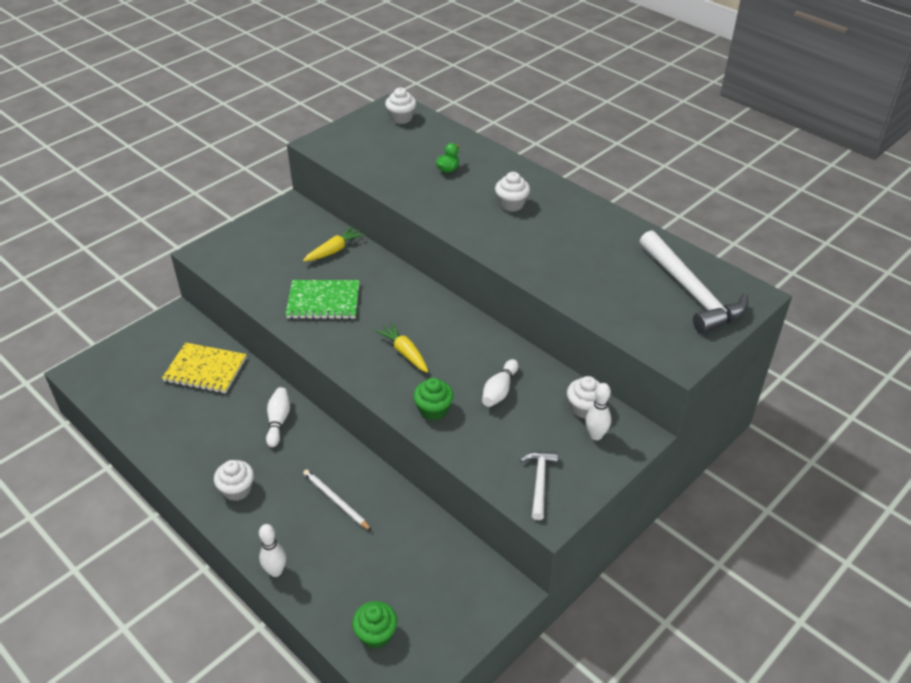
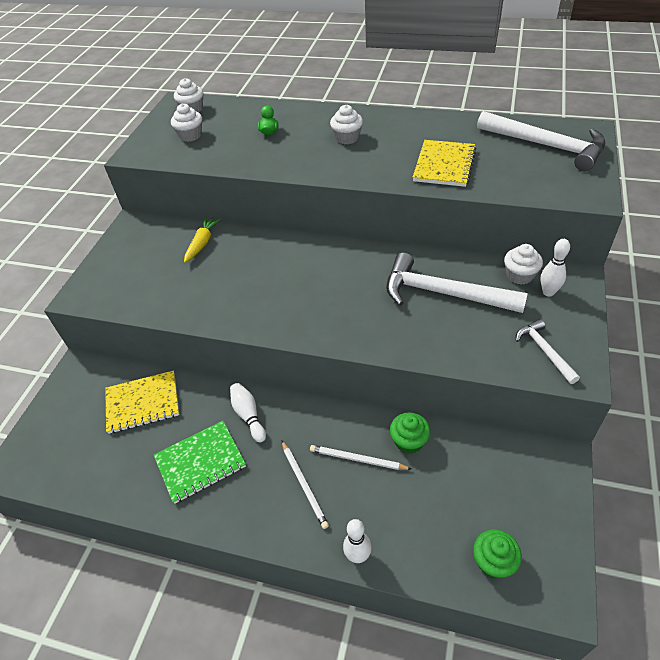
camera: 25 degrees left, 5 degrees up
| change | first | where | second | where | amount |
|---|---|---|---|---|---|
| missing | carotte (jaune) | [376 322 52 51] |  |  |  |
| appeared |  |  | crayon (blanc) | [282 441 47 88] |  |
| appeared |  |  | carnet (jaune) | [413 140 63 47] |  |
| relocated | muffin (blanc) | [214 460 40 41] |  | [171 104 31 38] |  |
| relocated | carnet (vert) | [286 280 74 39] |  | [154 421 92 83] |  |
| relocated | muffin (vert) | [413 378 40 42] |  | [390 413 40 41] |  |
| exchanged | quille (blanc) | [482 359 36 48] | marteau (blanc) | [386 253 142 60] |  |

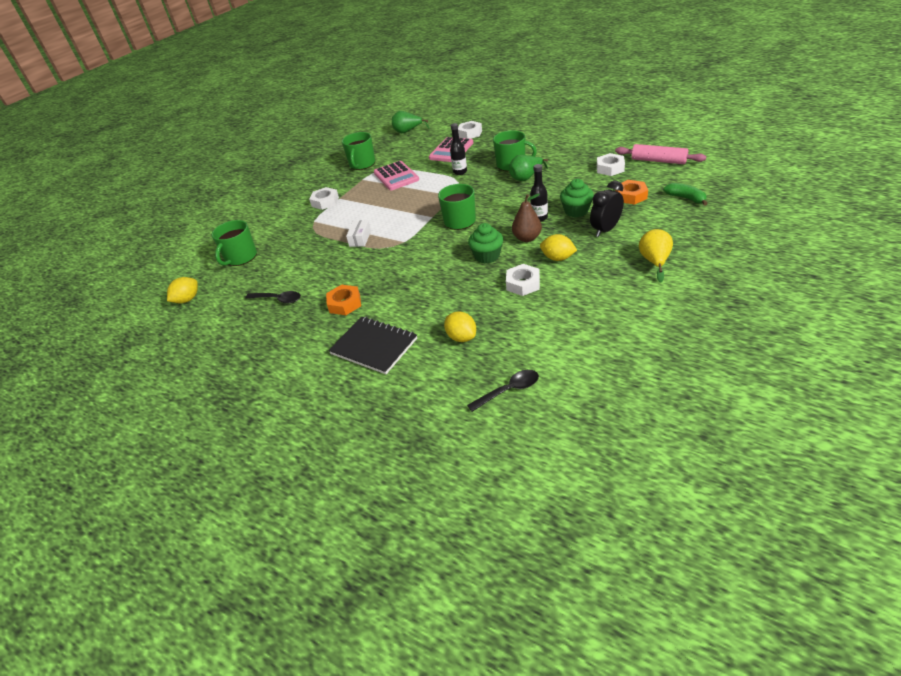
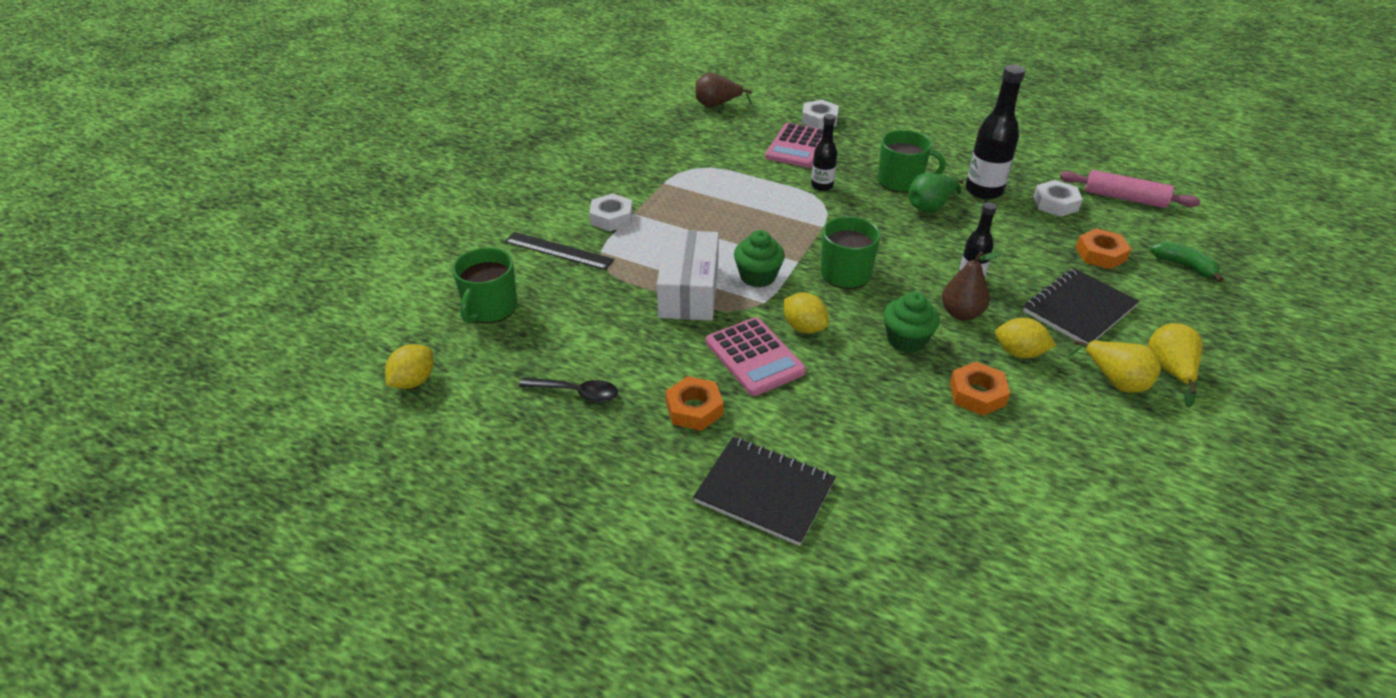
camera: 10 degrees left, 0 degrees up
| change | first | where | second | where | amount |
|---|---|---|---|---|---|
| missing | tasse (vert) | [342 132 33 38] |  |  |  |
| missing | cuillère (noir) | [467 370 72 42] |  |  |  |
| appeared |  |  | règle (noir) | [505 232 109 38] |  |
| appeared |  |  | bouteille (noir) | [966 65 59 134] |  |
| appeared |  |  | poire (jaune) | [1068 340 93 53] |  |
| relocated | calculatrice (rose) | [374 161 45 29] |  | [706 317 100 79] |  |
| relocated | citron (jaune) | [444 311 32 31] |  | [784 293 44 40] |  |
| relocated | muffin (vert) | [560 179 34 39] |  | [734 230 51 57] |  |
| exchanged | réveil (noir) | [590 181 34 56] | carnet (noir) | [1023 268 116 76] |  |
| colour | poire (vert) | [392 111 38 22] | poire (marron) | [696 73 56 35] |  |
| colour | écrou (blanc) | [506 264 34 32] | écrou (orange) | [950 362 60 54] |  |
| size | boîte (blanc) | [346 220 25 27] |  | [657 230 62 91] | x2.03 |

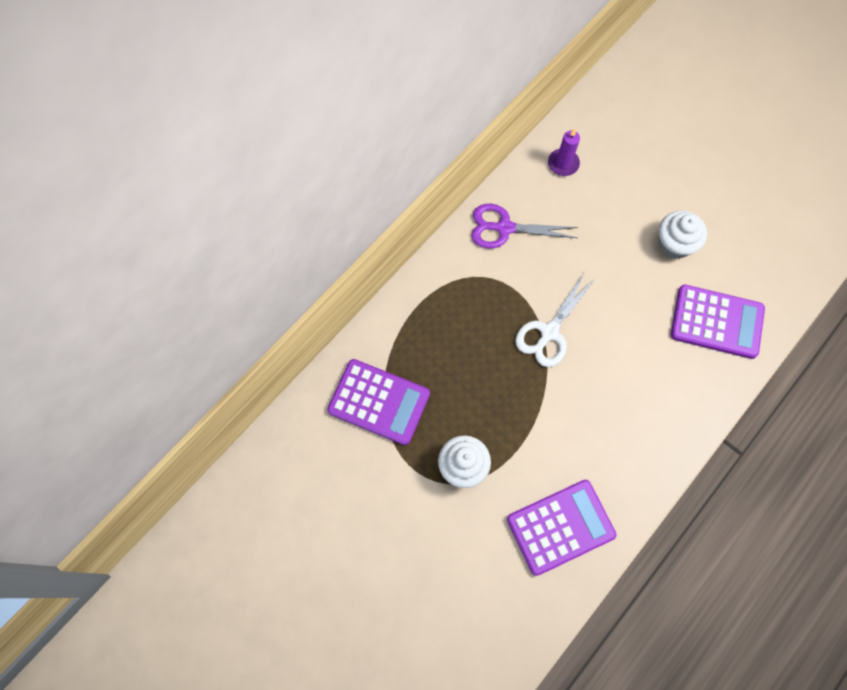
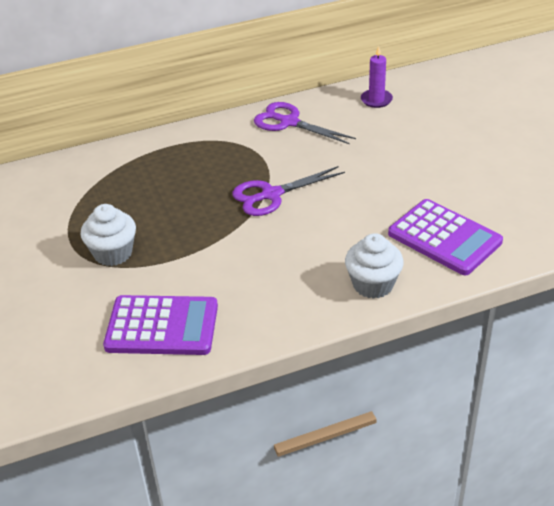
camera: 30 degrees right, 30 degrees down
| change | first | where | second | where | amount |
|---|---|---|---|---|---|
| missing | calculatrice (violet) | [327 359 103 86] |  |  |  |
| relocated | muffin (blanc) | [659 211 48 48] |  | [345 233 59 66] |  |
| colour | ciseaux (blanc) | [515 272 80 95] | ciseaux (violet) | [232 166 113 50] |  |

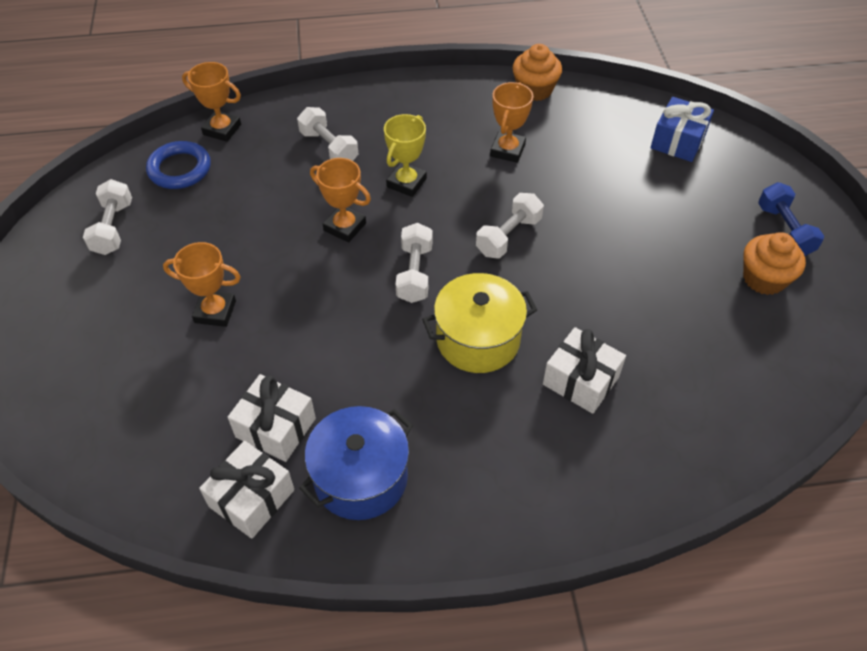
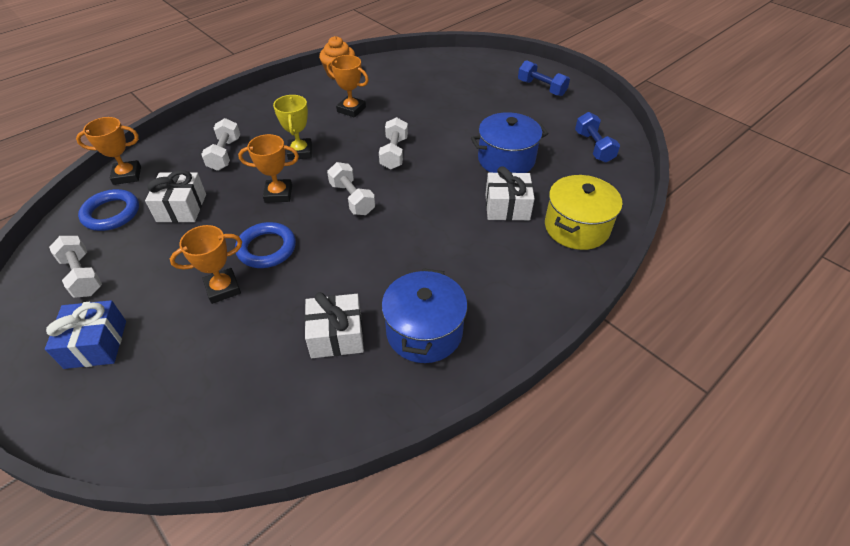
camera: 35 degrees left, 5 degrees down
| change | first | where | second | where | amount |
|---|---|---|---|---|---|
| missing | muffin (orange) | [743 232 63 63] |  |  |  |
| appeared |  |  | anneau (bleu) | [235 222 61 46] |  |
| appeared |  |  | marmite (bleu) | [471 112 78 61] |  |
| appeared |  |  | haltère (bleu) | [575 112 45 51] |  |
| relocated | cadeau (blanc) | [199 441 95 98] |  | [145 170 61 53] |  |
| relocated | marmite (jaune) | [422 273 115 100] |  | [545 175 77 75] |  |
| relocated | cadeau (bleu) | [651 97 63 65] |  | [45 300 81 69] |  |
| spun | haltère (blanc) | [297 107 61 54] |  | [201 118 39 53] | 75 degrees clockwise |
| spun | trophée (orange) | [490 82 43 81] |  | [327 55 42 63] | 45 degrees counterclockwise |

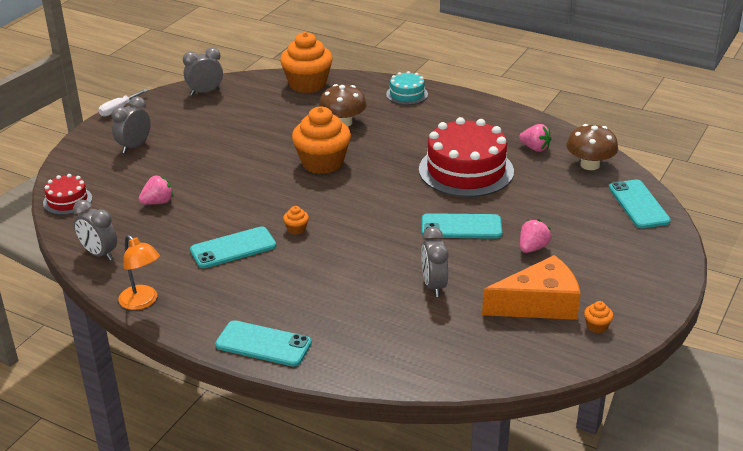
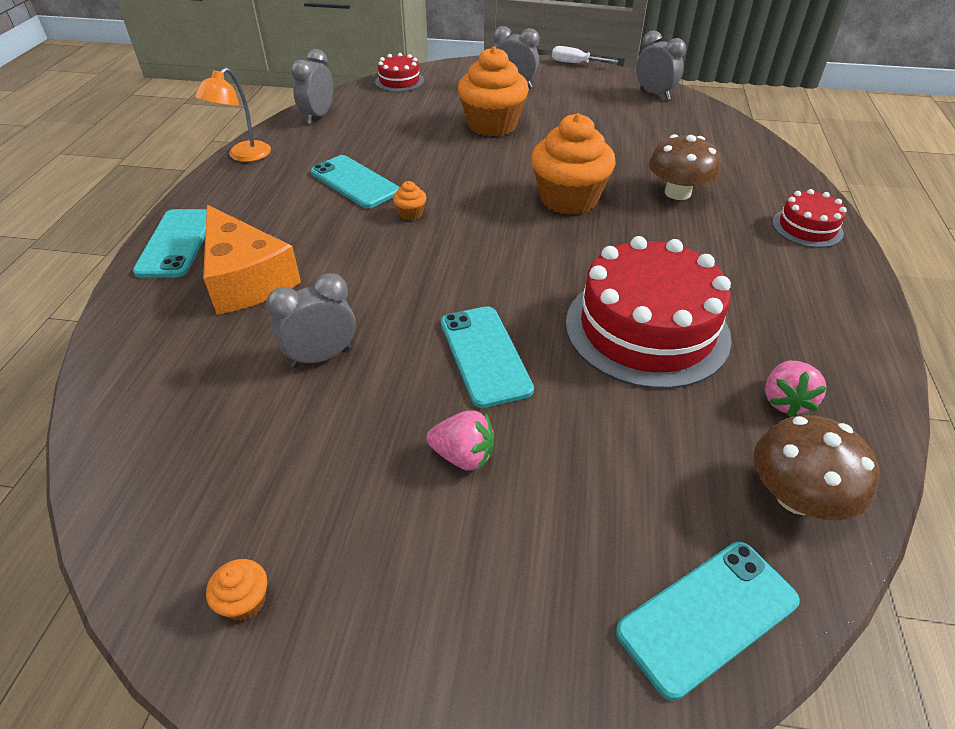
camera: 70 degrees right, 10 degrees up
| change | first | where | second | where | amount |
|---|---|---|---|---|---|
| missing | fraise (rose) | [139 175 34 30] |  |  |  |
| relocated | muffin (orange) | [280 32 53 61] |  | [458 47 71 89] |  |
| relocated | fromage (orange) | [482 255 99 65] |  | [203 205 98 110] |  |
| colour | gâteau (turquoise) | [386 71 42 34] | gâteau (rouge) | [772 189 75 59] |  |

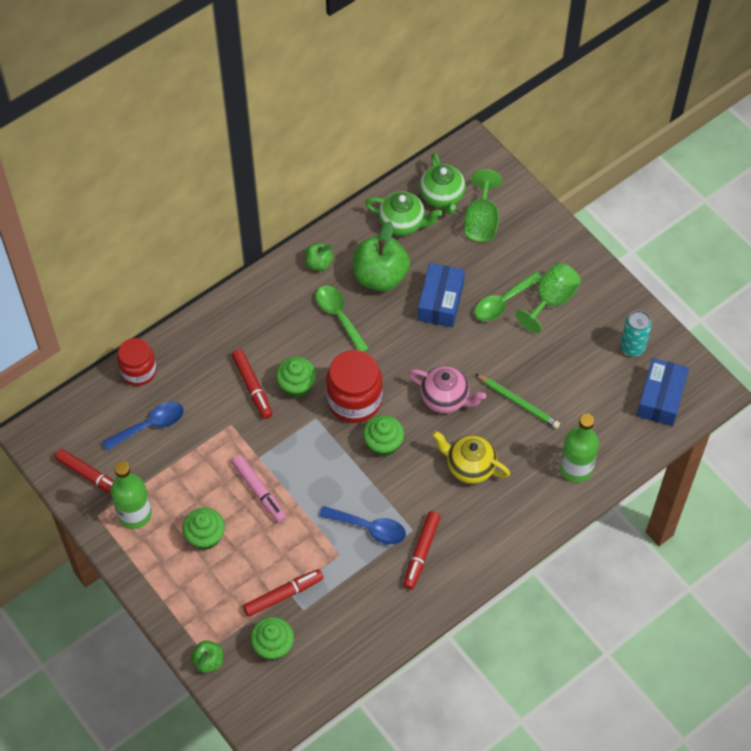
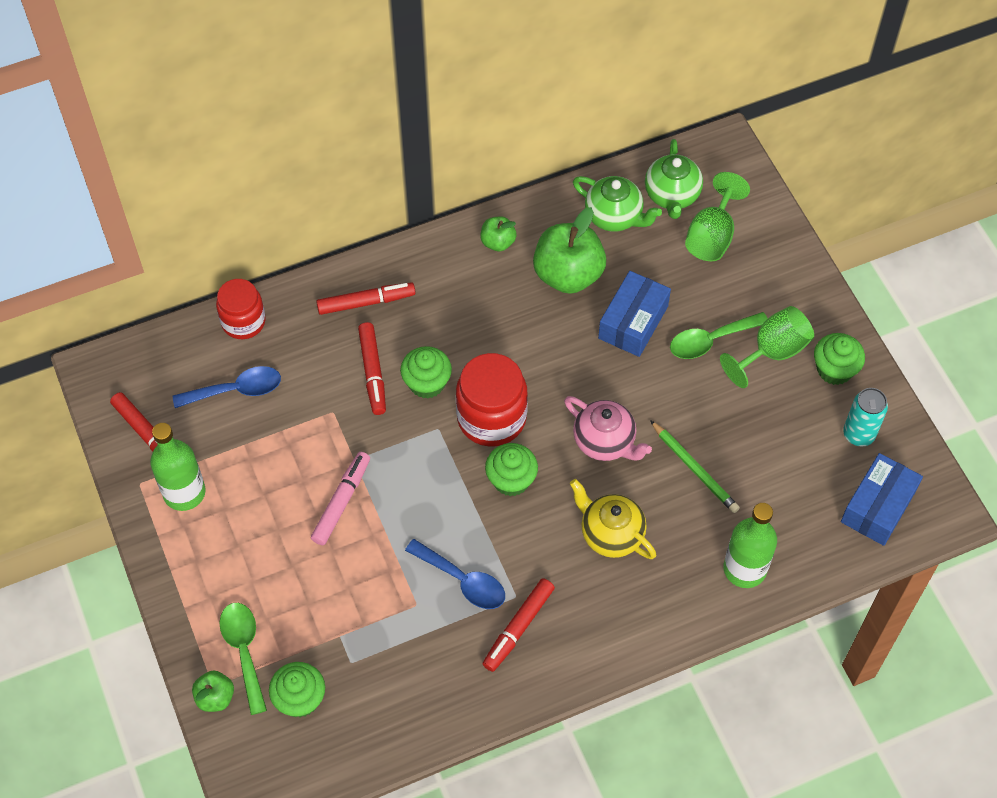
camera: 15 degrees right, 0 degrees up
| change | first | where | second | where | amount |
|---|---|---|---|---|---|
| relocated | muffin (vert) | [182 507 43 43] |  | [814 333 51 52] |  |
| relocated | feutre (rouge) | [243 569 81 48] |  | [316 282 100 33] |  |
| relocated | cuillère (vert) | [316 286 53 66] |  | [220 603 47 112] |  |
| spun | feutre (rose) | [231 455 55 68] |  | [311 452 59 93] | 135 degrees counterclockwise |

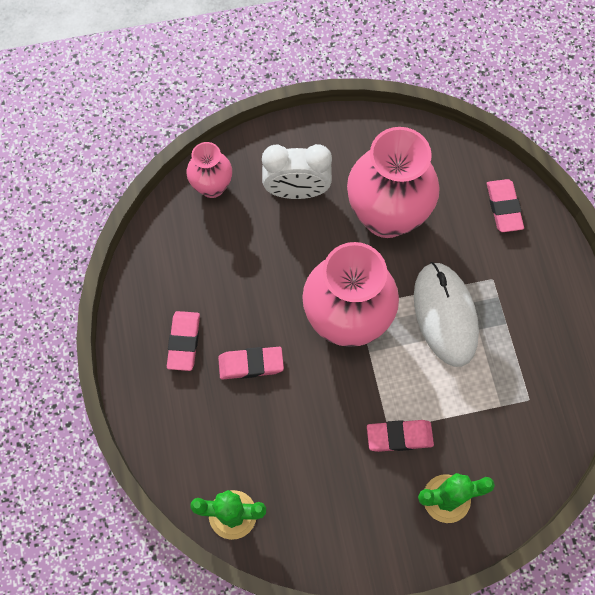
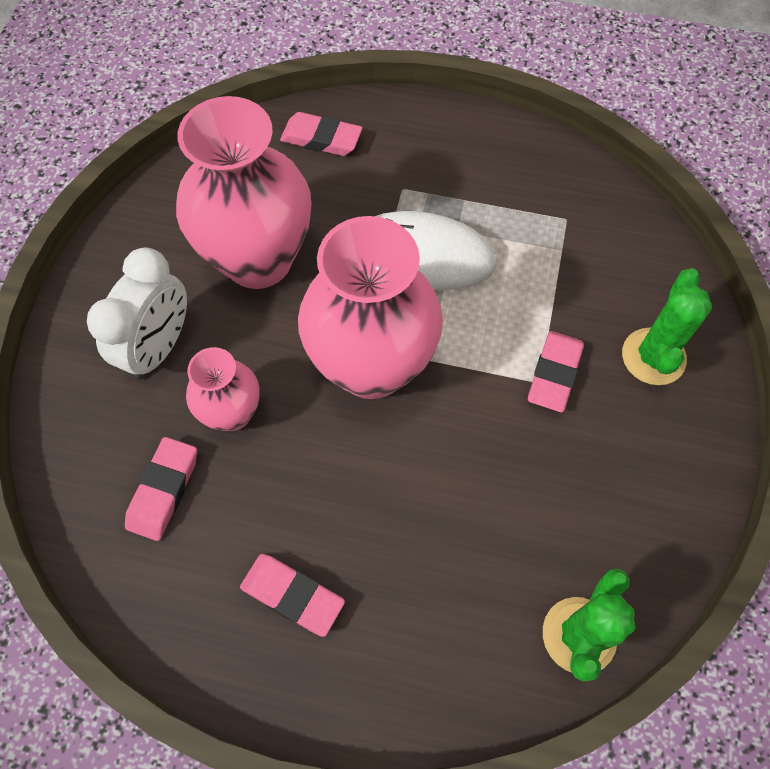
camera: 65 degrees left, 5 degrees down
| change | first | where | second | where | amount |
|---|---|---|---|---|---|
| relocated | vase (rose) | [187 142 45 56] |  | [186 347 74 84] |  |
| relocated | gomme (rose) | [218 347 66 32] |  | [125 437 72 104] |  |

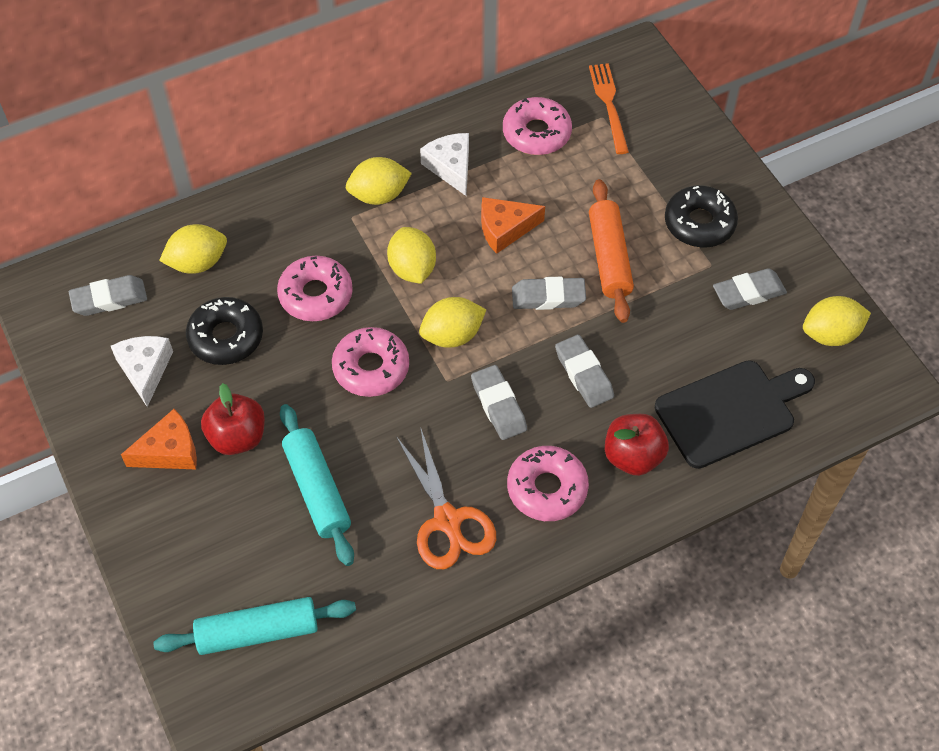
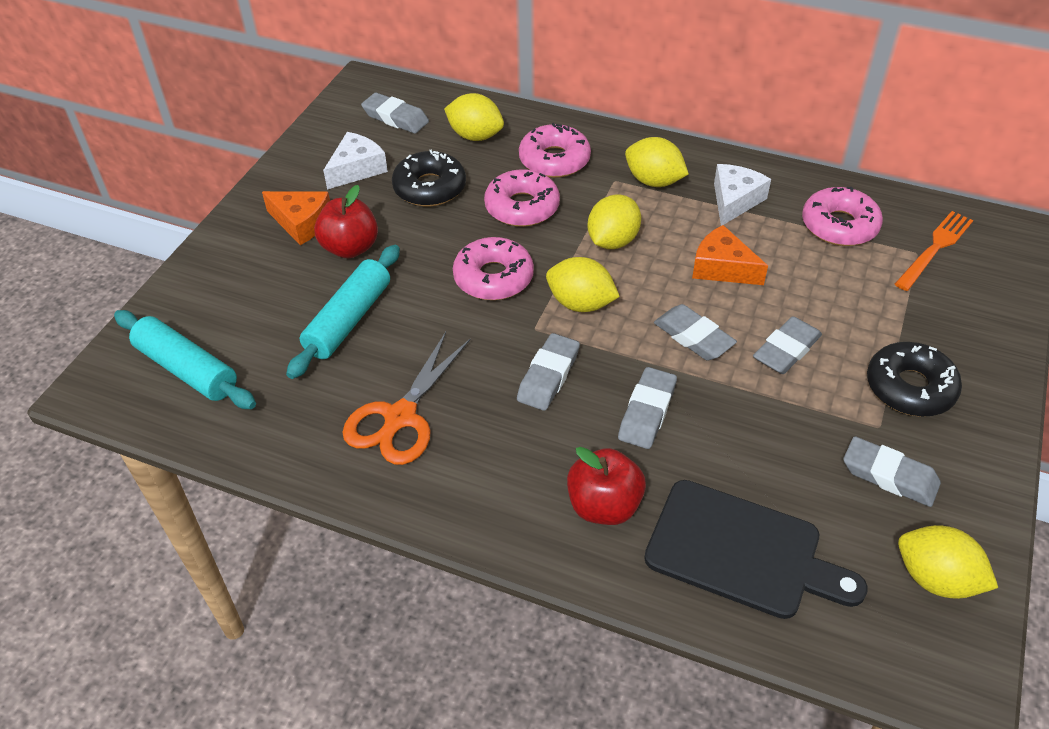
camera: 50 degrees right, 10 degrees down
| change | first | where | second | where | amount |
|---|---|---|---|---|---|
| relocated | beignet (rose) | [507 446 82 75] |  | [519 123 72 55] |  |
| exchanged | rouleau à pâtisserie (orange) | [589 179 45 144] | gomme (gris) | [753 316 69 58] |  |

